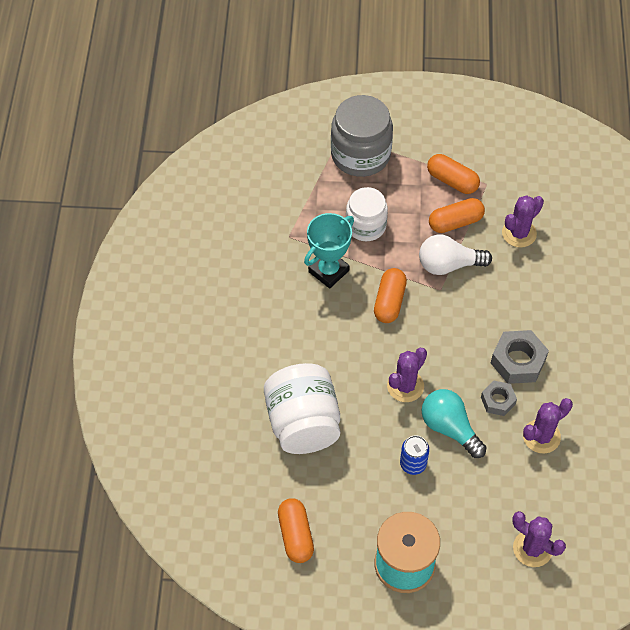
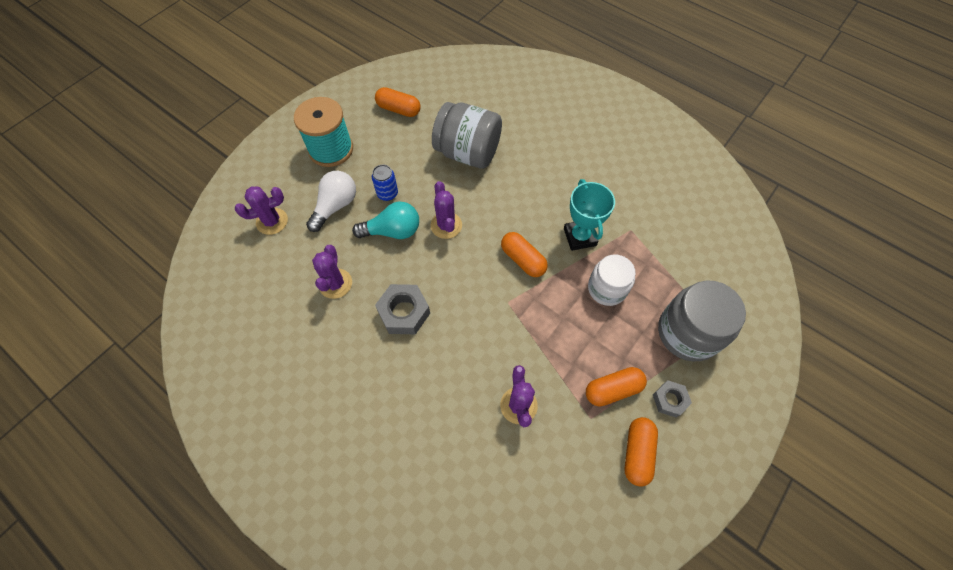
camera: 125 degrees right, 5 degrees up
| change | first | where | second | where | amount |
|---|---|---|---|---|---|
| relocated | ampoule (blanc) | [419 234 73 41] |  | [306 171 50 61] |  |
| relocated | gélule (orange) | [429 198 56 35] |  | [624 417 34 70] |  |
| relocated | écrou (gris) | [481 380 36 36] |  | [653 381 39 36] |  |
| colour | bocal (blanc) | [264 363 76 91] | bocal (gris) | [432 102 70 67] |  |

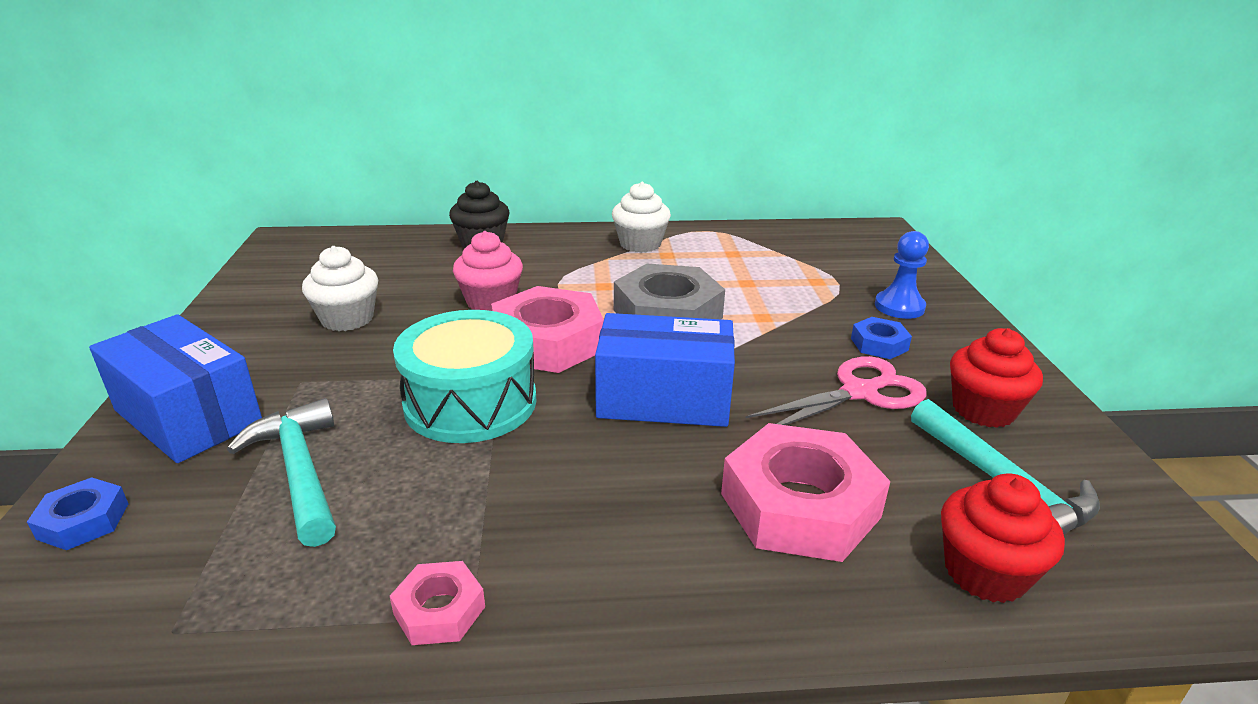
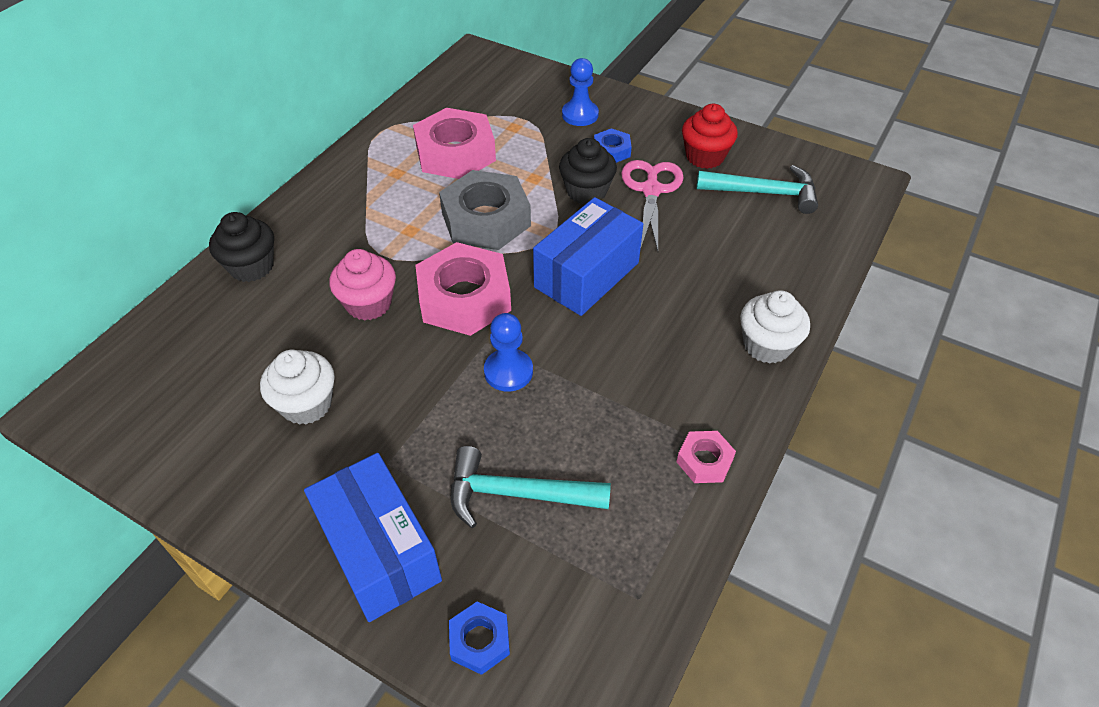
camera: 55 degrees left, 20 degrees up
| change | first | where | second | where | amount |
|---|---|---|---|---|---|
| missing | muffin (rouge) | [941 473 124 130] |  |  |  |
| appeared |  |  | muffin (noir) | [559 138 58 66] |  |
| relocated | muffin (blanc) | [612 182 59 71] |  | [740 290 70 74] |  |
| relocated | écrou (rose) | [721 423 170 139] |  | [413 108 83 71] |  |
| exchanged | tambour (turquoise) | [393 310 143 133] | pion (bleu) | [484 313 49 79] |  |
| spun | boîte (bleu) | [89 314 173 149] |  | [304 453 138 169] | 75 degrees clockwise |

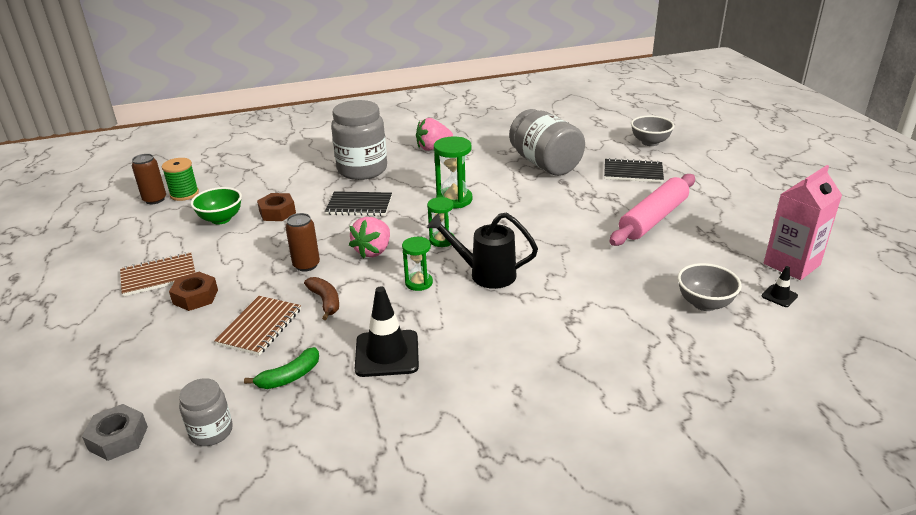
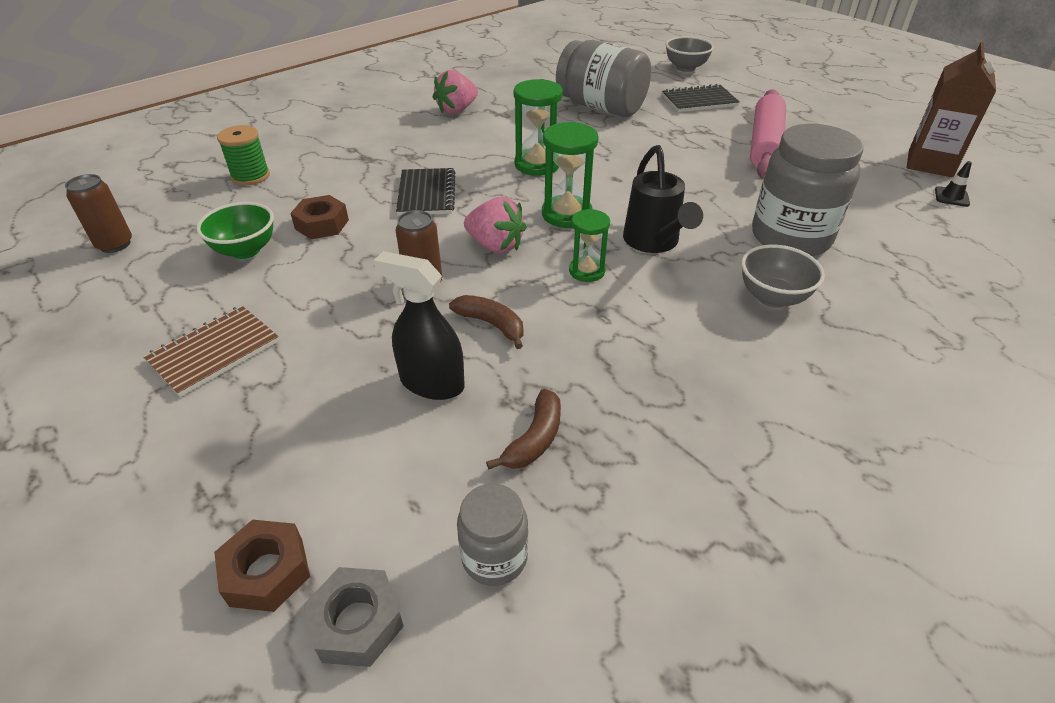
camera: 25 degrees left, 10 degrees up
| change | first | where | second | where | amount |
|---|---|---|---|---|---|
| missing | cône de chantier (noir) | [355 286 64 91] |  |  |  |
| relocated | bobine (vert) | [162 158 37 43] |  | [217 125 53 61] |  |
| relocated | écrou (marron) | [169 272 49 39] |  | [214 520 96 92] |  |
| relocated | bocal (gris) | [331 100 56 80] |  | [752 124 111 132] |  |
| relocated | bol (gris) | [678 263 64 48] |  | [741 244 84 64] |  |
| exchanged | carnet (marron) | [214 296 87 60] | vaporisateur (noir) | [373 251 92 149] |  |
| colour | banane (vert) | [244 347 75 42] | banane (marron) | [486 389 75 81] |  |
| colour | brique de lait (rose) | [764 165 78 115] | brique de lait (marron) | [907 42 89 135] |  |
| spun | carnet (noir) | [325 191 67 25] |  | [396 168 59 48] | 75 degrees counterclockwise |
| spun | fraise (rose) | [349 217 41 42] |  | [464 197 62 56] | 60 degrees counterclockwise |
| spun | arrosoir (noir) | [427 212 111 77] |  | [623 145 80 108] | 90 degrees counterclockwise |
| size | sablier (vert) | [427 197 28 50] |  | [542 122 57 106] | x1.56 |

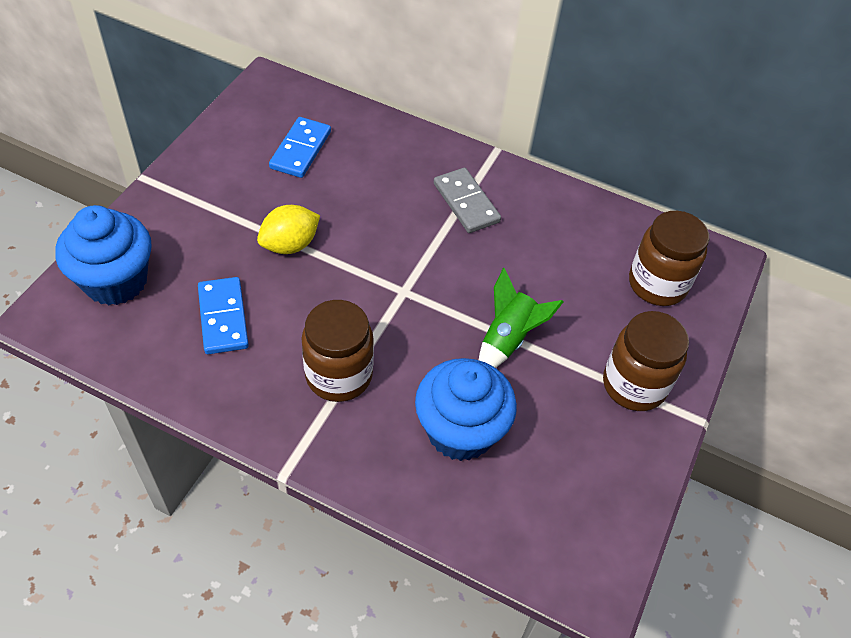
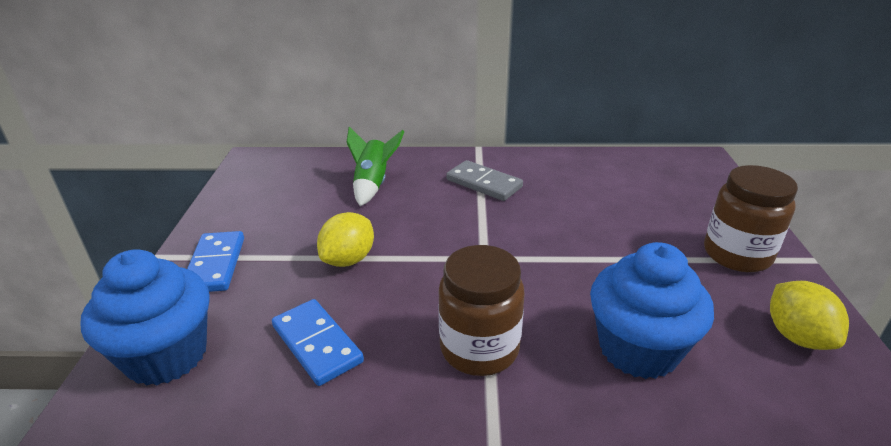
camera: 20 degrees left, 20 degrees down
| change | first | where | second | where | amount |
|---|---|---|---|---|---|
| missing | bocal (marron) | [629 211 80 95] |  |  |  |
| appeared |  |  | citron (jaune) | [770 281 79 69] |  |
| relocated | domino (bleu) | [269 117 62 61] |  | [187 231 57 61] |  |
| relocated | fusée (vert) | [479 268 85 100] |  | [347 126 58 80] |  |

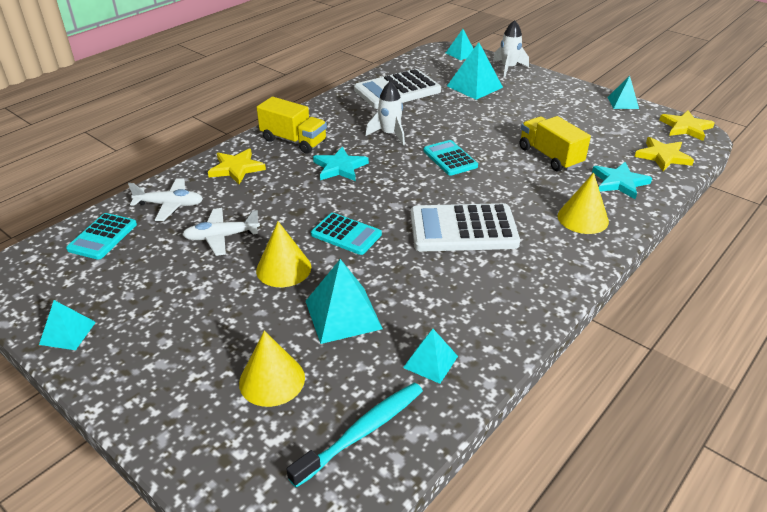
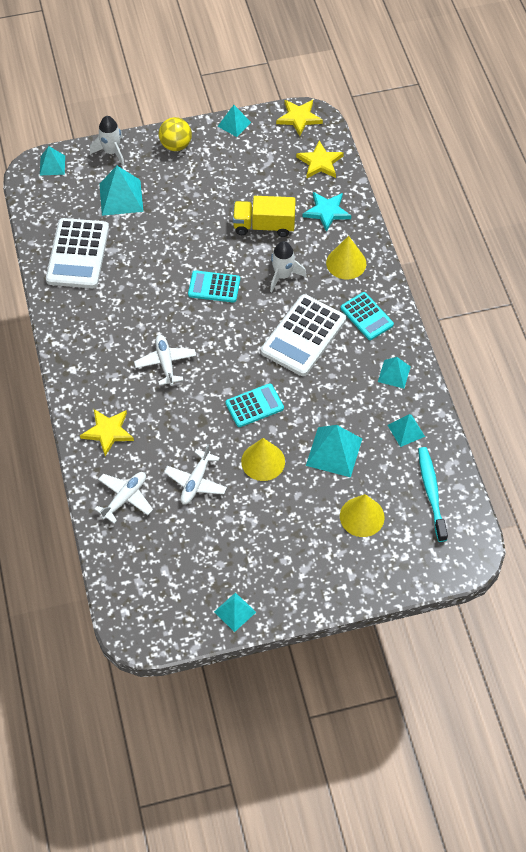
camera: 55 degrees left, 20 degrees up
| change | first | where | second | where | amount |
|---|---|---|---|---|---|
| missing | camion (jaune) | [256 97 71 57] |  |  |  |
| appeared |  |  | balle (jaune) | [159 117 33 34] |  |
| appeared |  |  | pyramide (turquoise) | [378 357 33 31] |  |
| relocated | calculatrice (turquoise) | [66 213 71 47] |  | [341 292 53 48] |  |
| relocated | fusée (blanc) | [365 81 40 64] |  | [270 241 37 52] |  |
| exchanged | étoile (turquoise) | [313 147 56 34] | avion (blanc) | [134 335 62 51] |  |

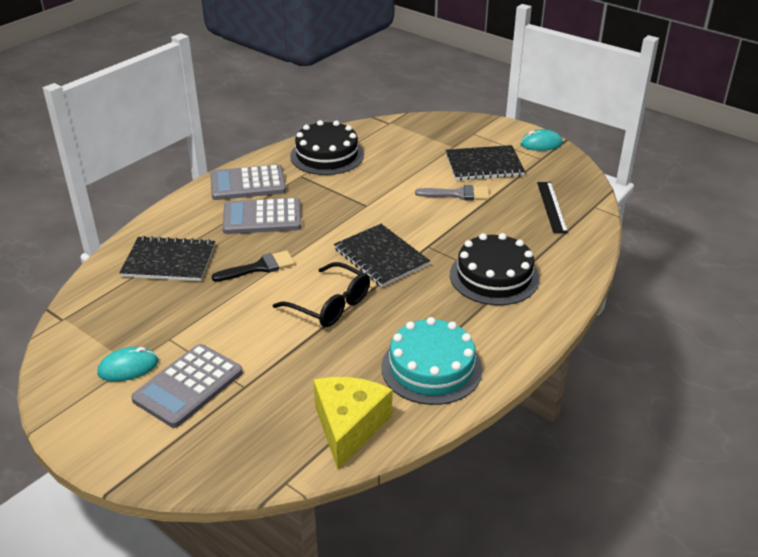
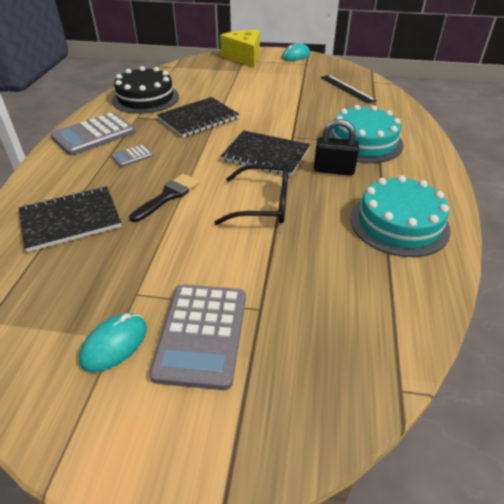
camera: 30 degrees left, 5 degrees up
| change | first | where | second | where | amount |
|---|---|---|---|---|---|
| missing | pinceau (gris) | [415 185 74 16] |  |  |  |
| appeared |  |  | cadenas (noir) | [314 119 45 57] |  |
| relocated | fromage (jaune) | [313 377 80 92] |  | [220 30 40 38] |  |
| relocated | carnet (noir) | [446 145 79 35] |  | [157 97 82 41] |  |
| colour | gâteau (noir) | [450 233 90 72] | gâteau (turquoise) | [329 105 75 58] |  |
| size | calculatrice (gris) | [222 198 79 36] |  | [111 144 42 23] | x0.48 |

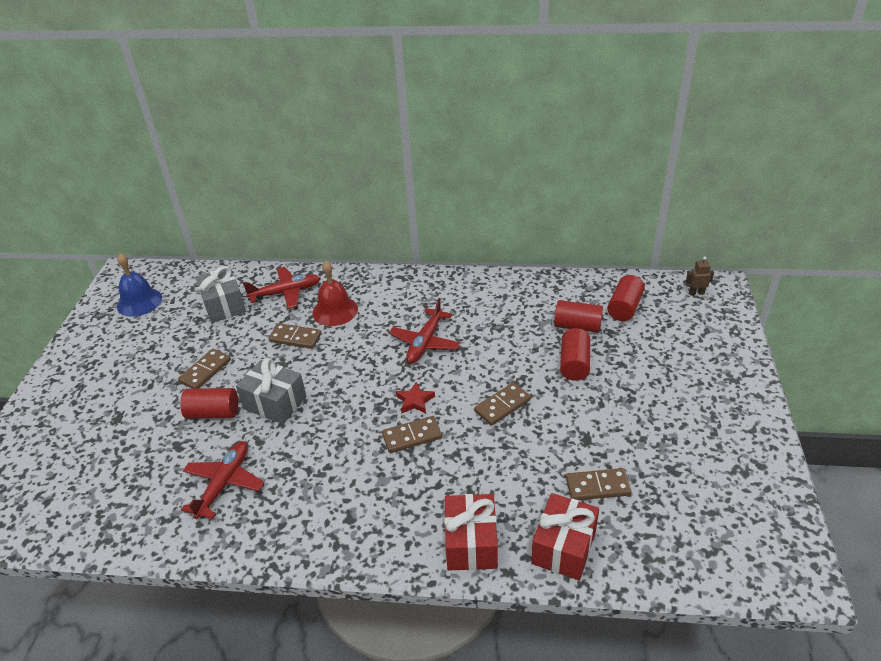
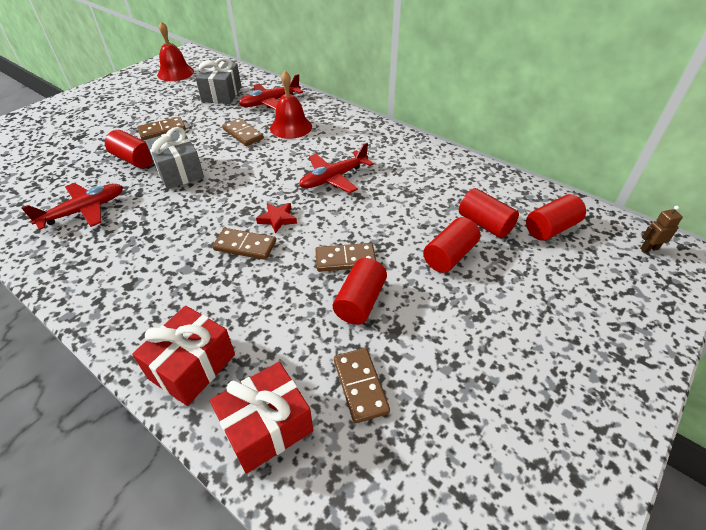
camera: 30 degrees right, 5 degrees up
| change | first | where | second | where | amount |
|---|---|---|---|---|---|
| appeared |  |  | cylindre (rouge) | [333 258 54 67] |  |
| colour | cloche (bleu) | [117 253 45 64] | cloche (rouge) | [157 21 37 60] |  |
| spun | avion (rouge) | [243 267 78 42] |  | [239 74 64 36] | 135 degrees clockwise |
| spun | domino (marron) | [566 468 66 32] |  | [334 348 56 75] | 45 degrees clockwise |
| spun | robot (marron) | [686 257 28 38] |  | [640 206 43 47] | 45 degrees counterclockwise |

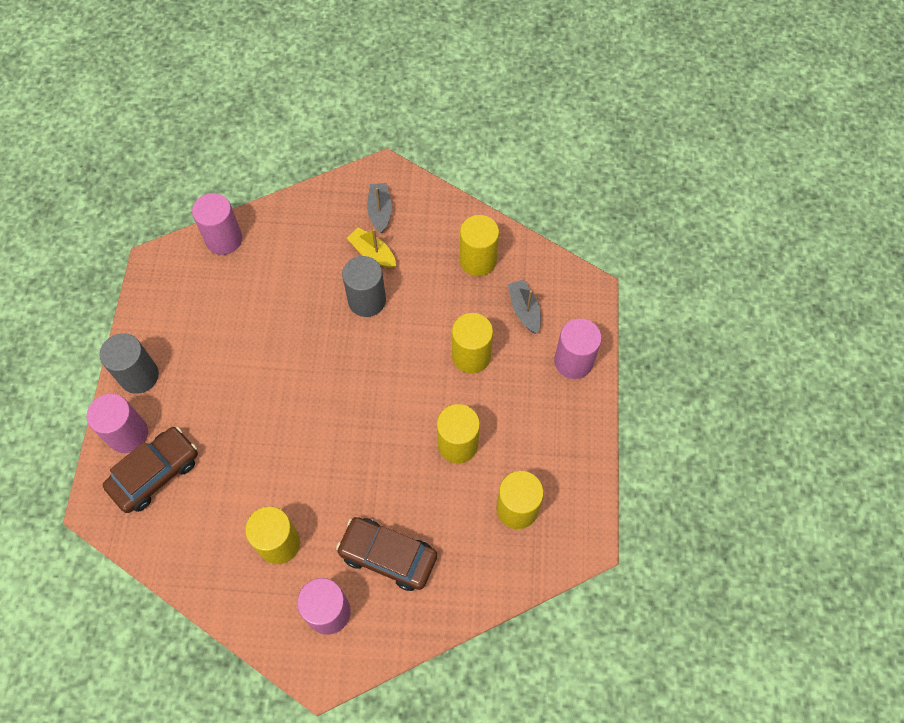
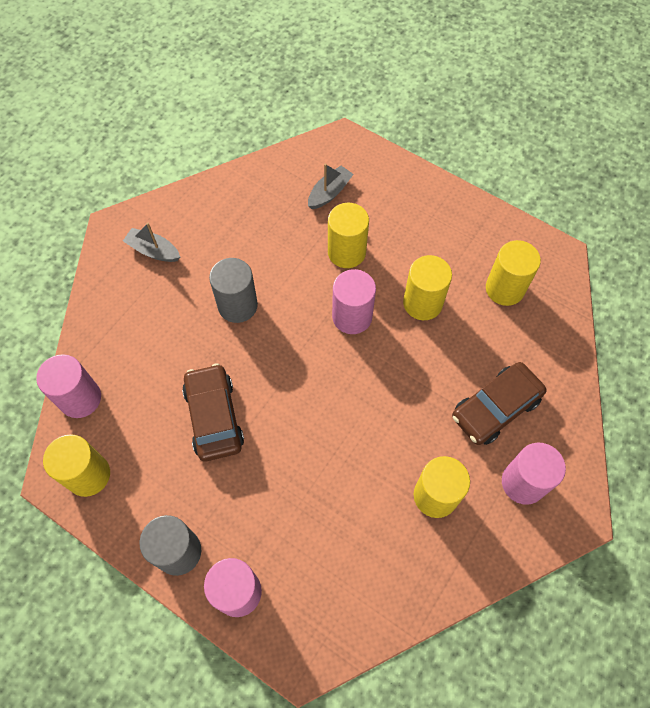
camera: 60 degrees left, 0 degrees up
| change | first | where | second | where | amount |
|---|---|---|---|---|---|
| missing | bateau (jaune) | [347 228 49 40] |  |  |  |
| relocated | voiture (marron) | [103 427 95 86] |  | [182 363 62 98] |  |
| relocated | cylindre (jaune) | [460 215 39 61] |  | [43 434 67 63] |  |
| relocated | cylindre (rose) | [554 319 48 60] |  | [332 269 44 65] |  |
| spun | bateau (gris) | [508 279 33 55] |  | [308 164 46 45] | 120 degrees clockwise |

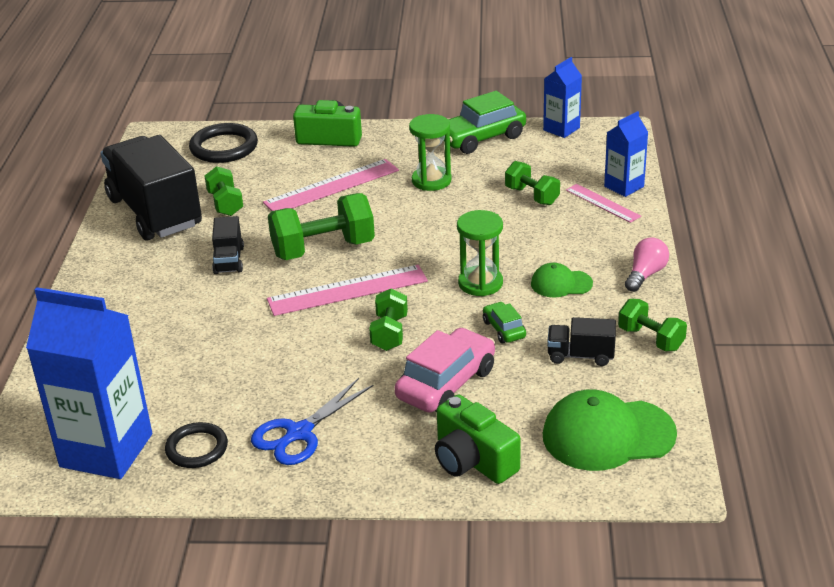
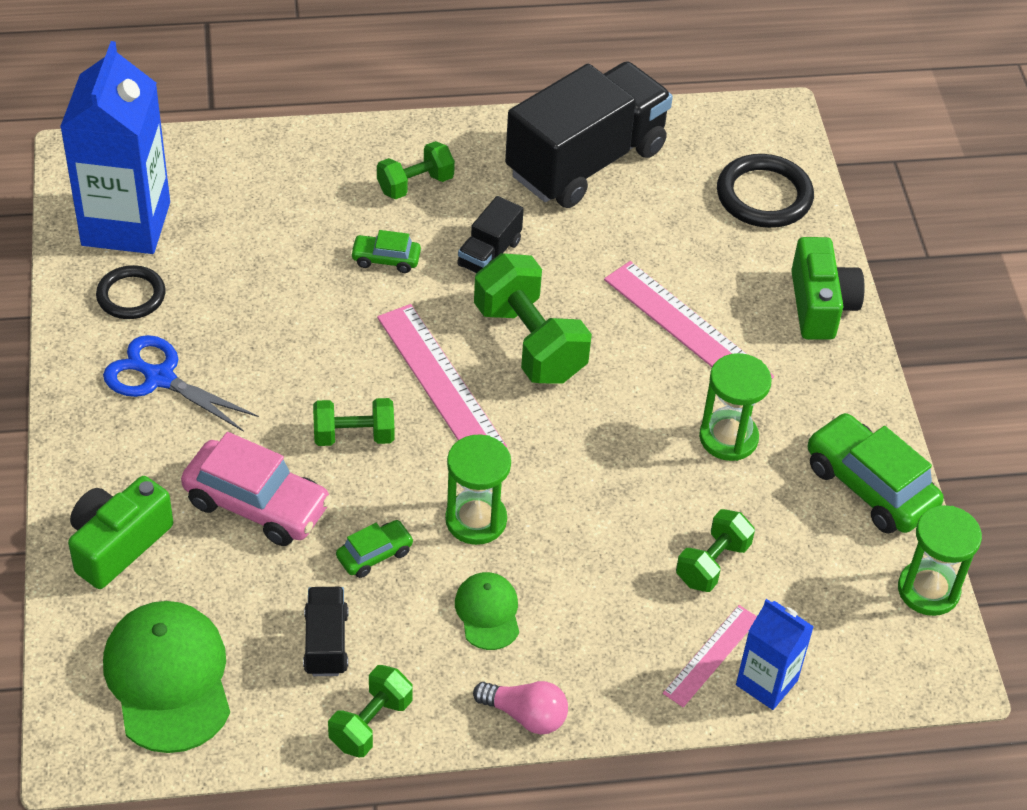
camera: 75 degrees right, 15 degrees up
| change | first | where | second | where | amount |
|---|---|---|---|---|---|
| appeared |  |  | voiture (vert) | [350 230 71 43] |  |
| relocated | haltère (vert) | [205 166 38 50] |  | [377 141 78 58] |  |
| exchanged | brique de lait (bleu) | [543 57 39 81] | sablier (vert) | [898 505 84 111] |  |
| spun | camion (noir) | [212 216 32 58] |  | [457 196 67 77] | 45 degrees counterclockwise |

